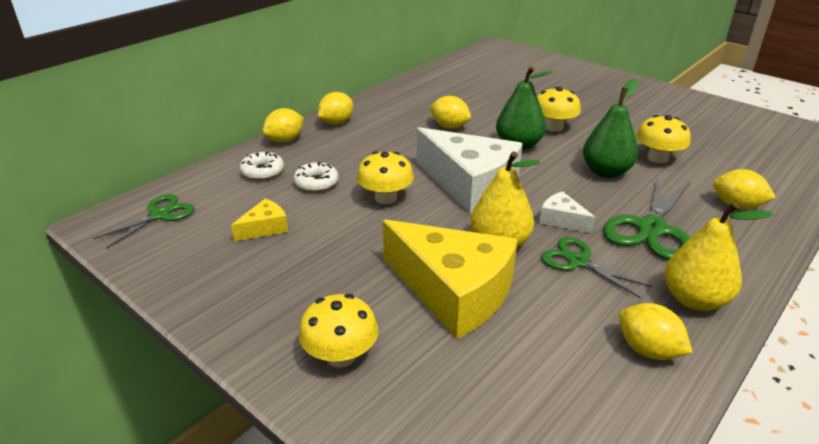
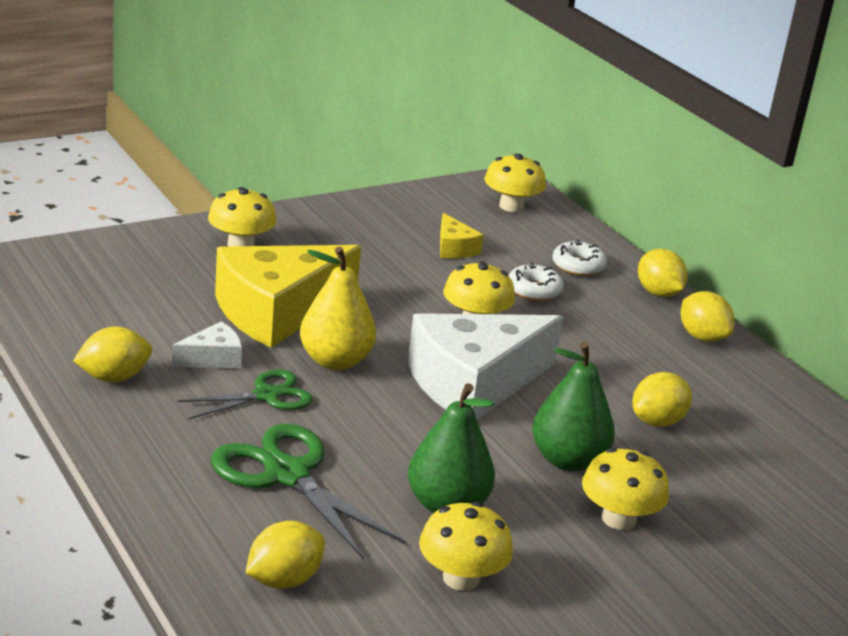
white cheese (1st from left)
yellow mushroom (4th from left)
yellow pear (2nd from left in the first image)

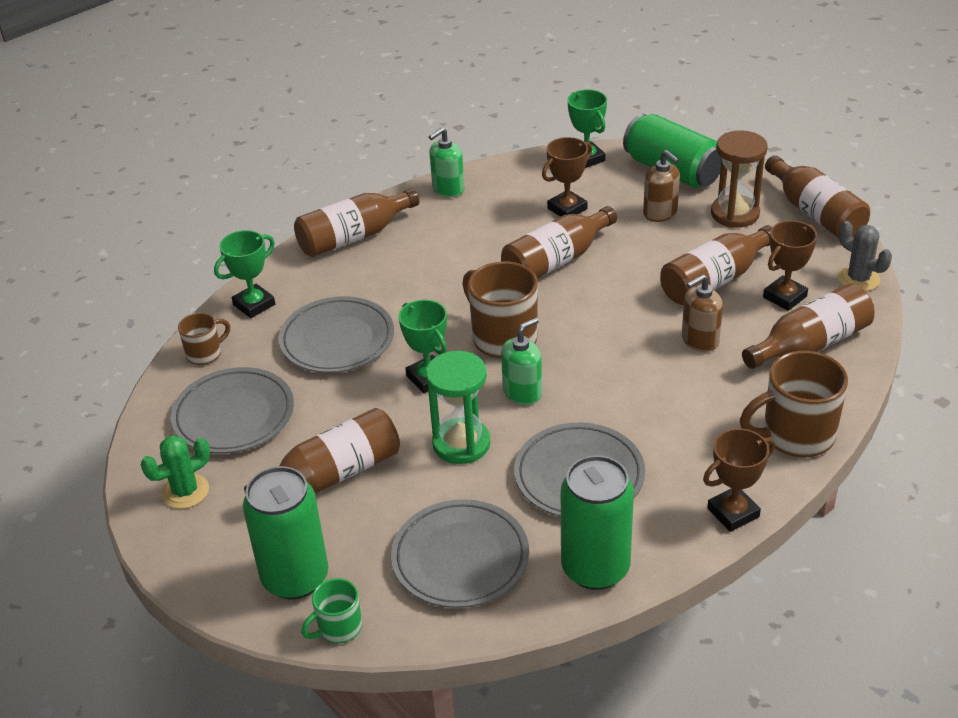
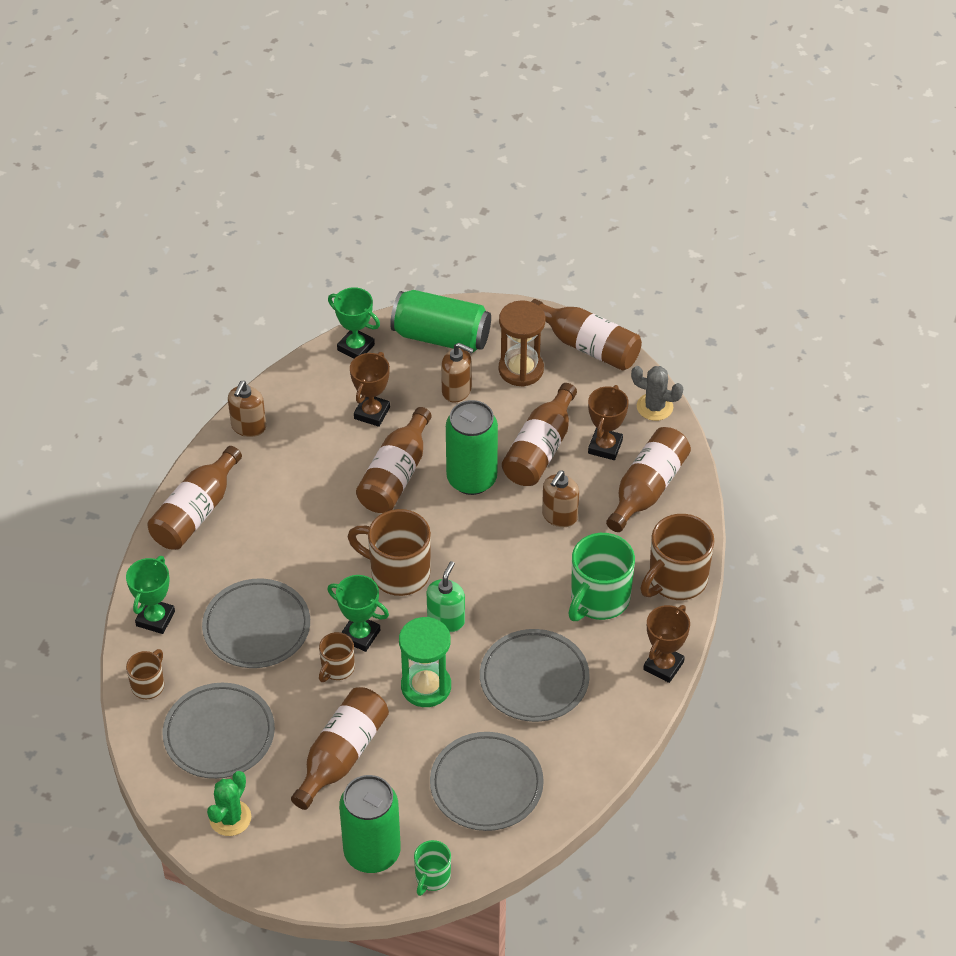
brown soap dispenser (1st from left)
green can (3rd from left)
green mug (2nd from left)
brown mug (2nd from left)

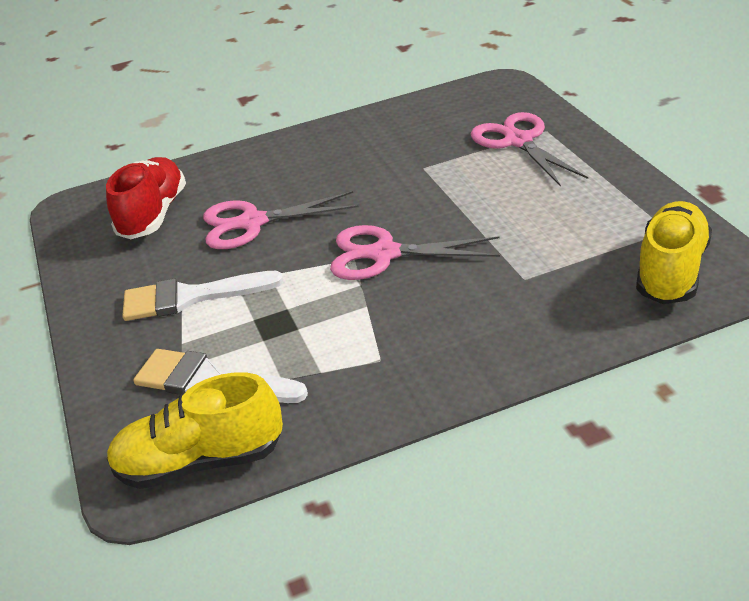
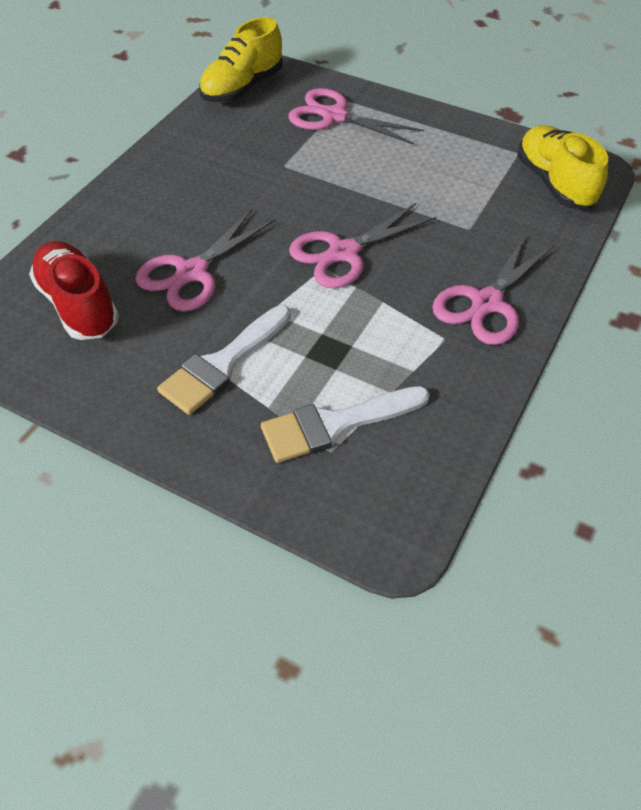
yellow shoe (1st from left)
pink scissors (4th from left)

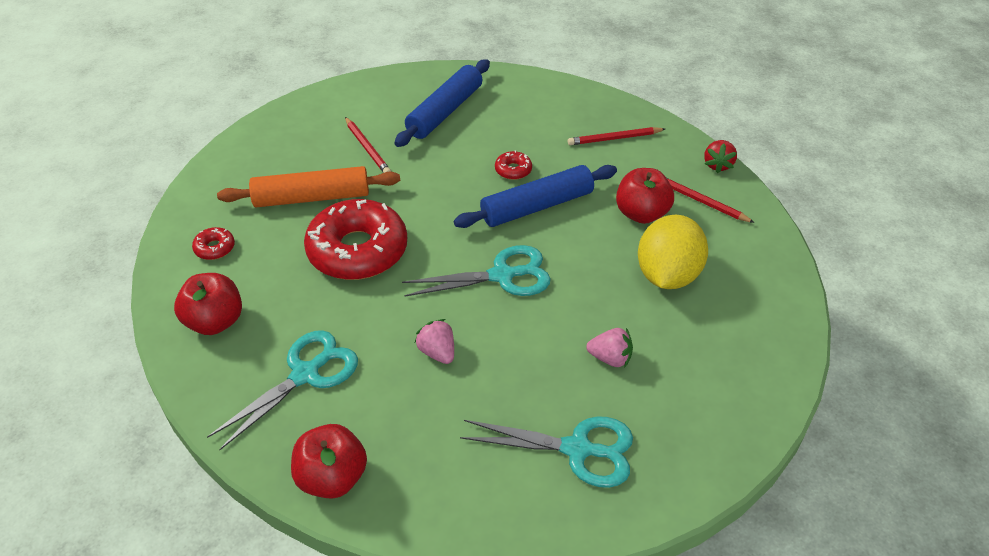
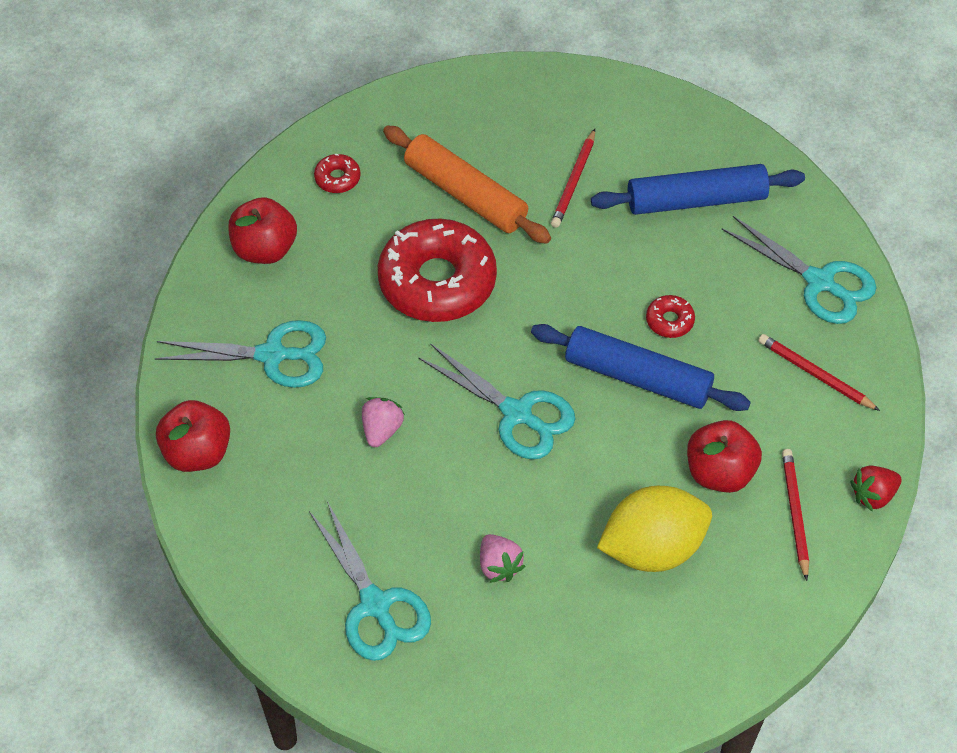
turquoise scissors (4th from left)

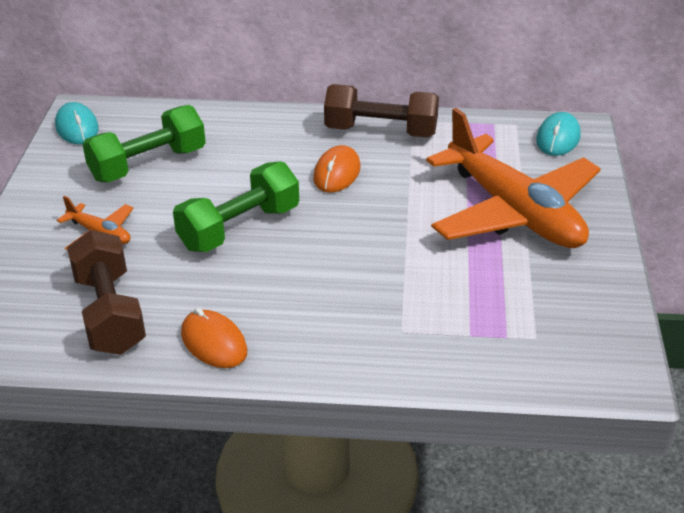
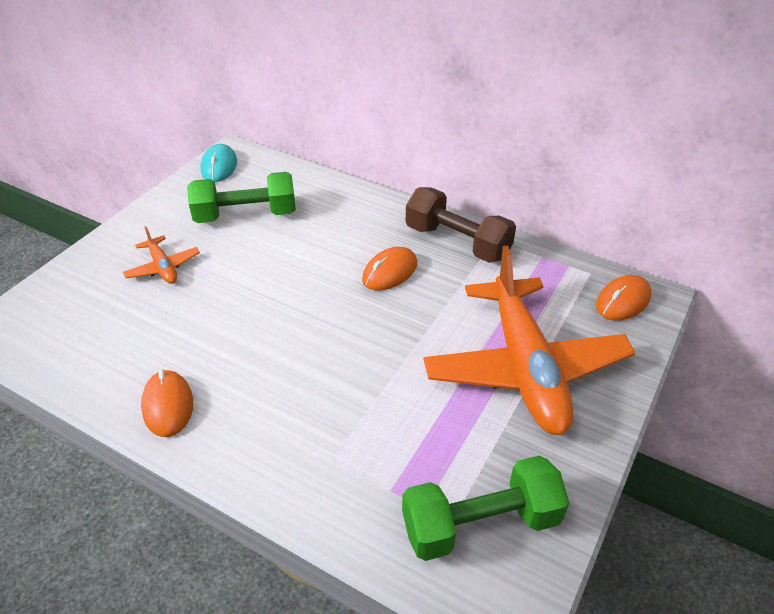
orange mouse (3rd from left)
green dumbbell (2nd from left)
brown dumbbell (1st from left in the first image)

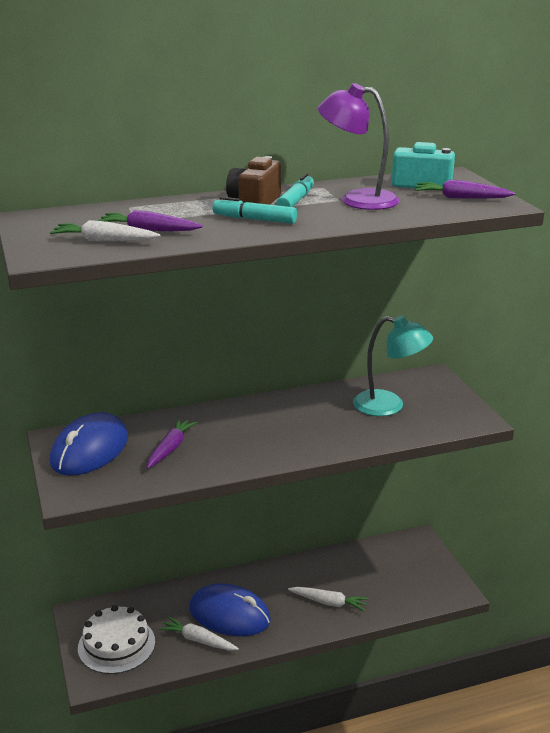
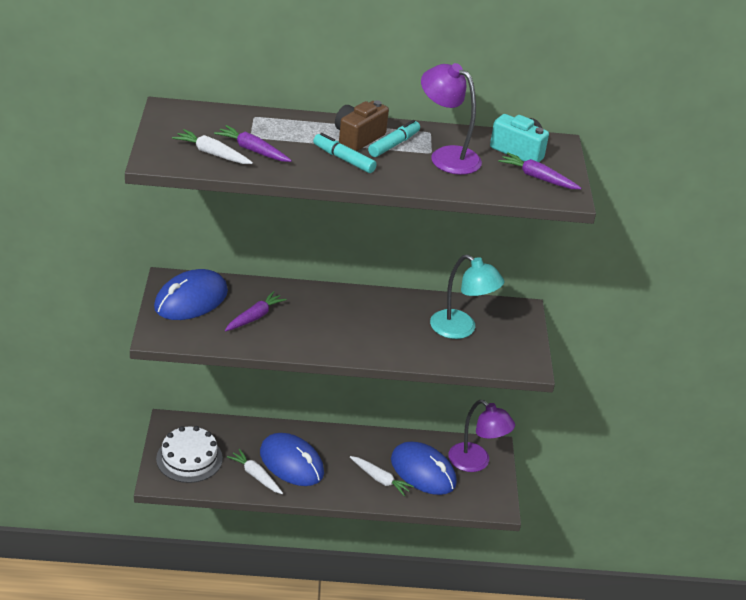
purple lamp (2nd from left)
blue mouse (3rd from left)

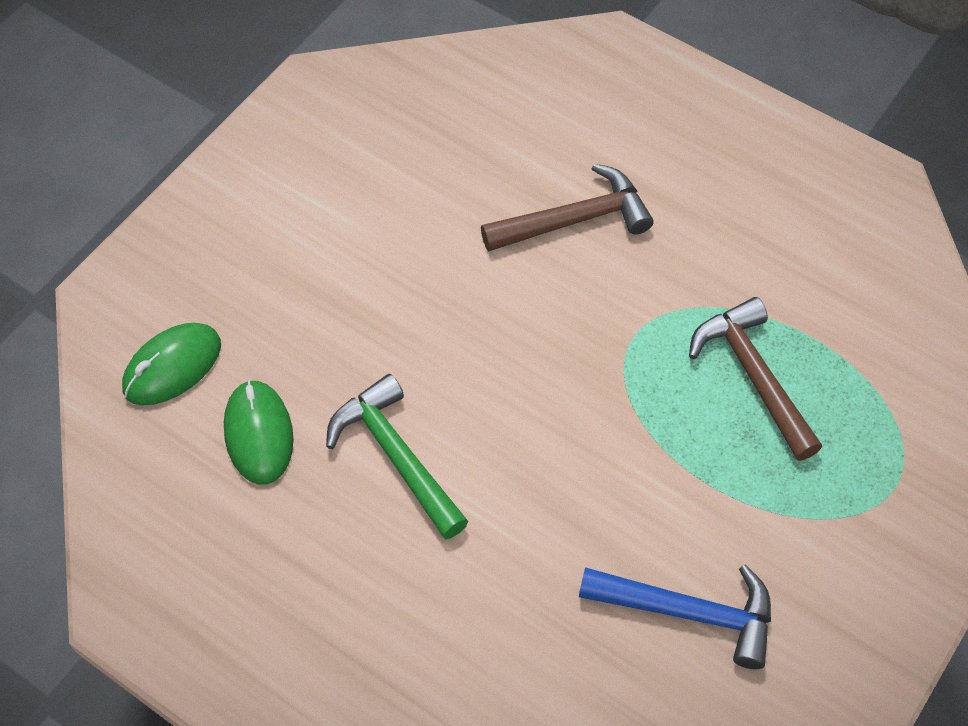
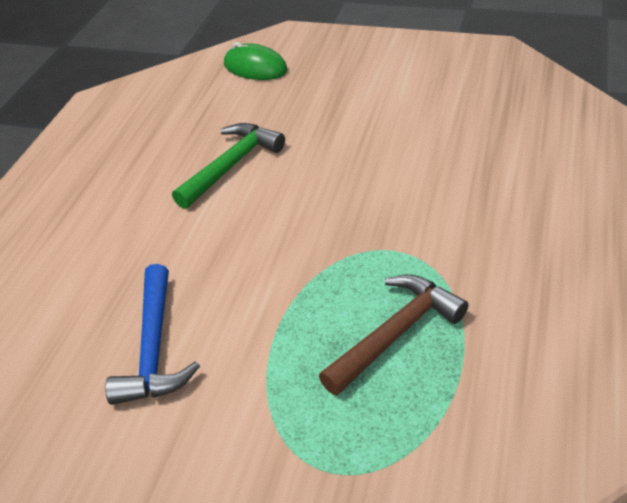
brown hammer (1st from left in the first image)
green mouse (2nd from left in the first image)

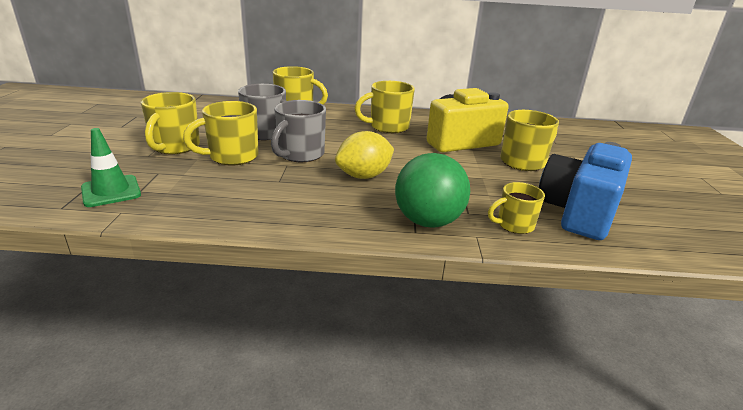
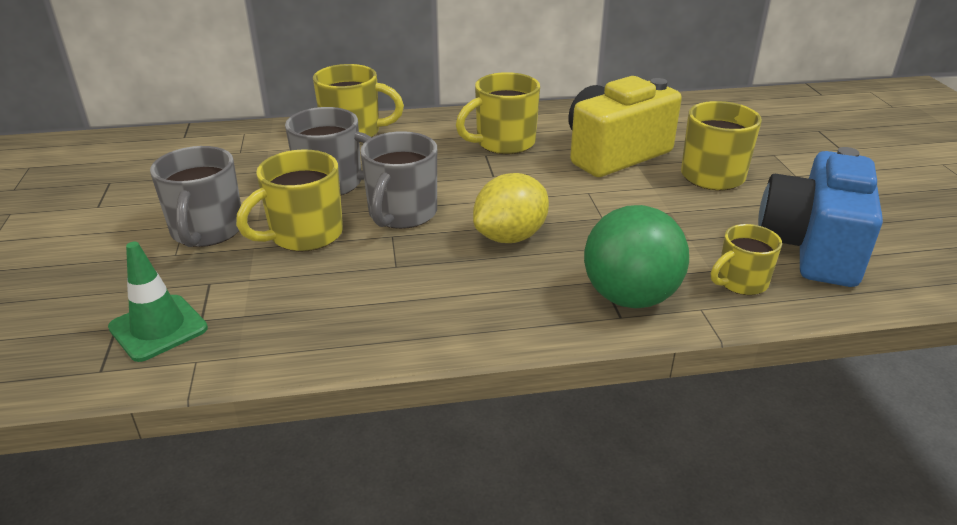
grey mug (1st from left)

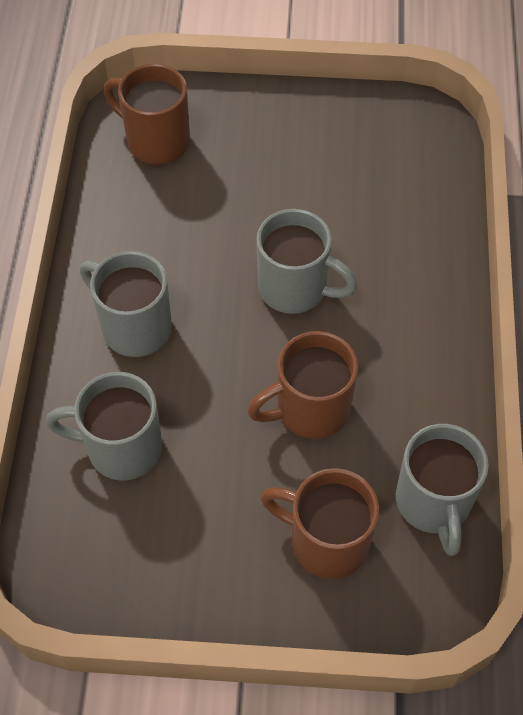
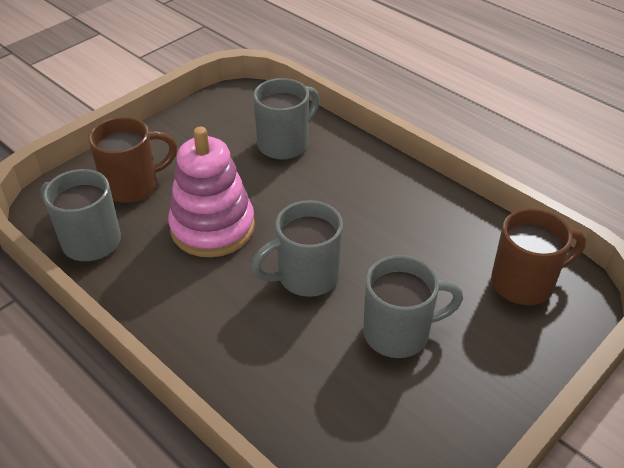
grey mug (4th from left)
pink stacking toy

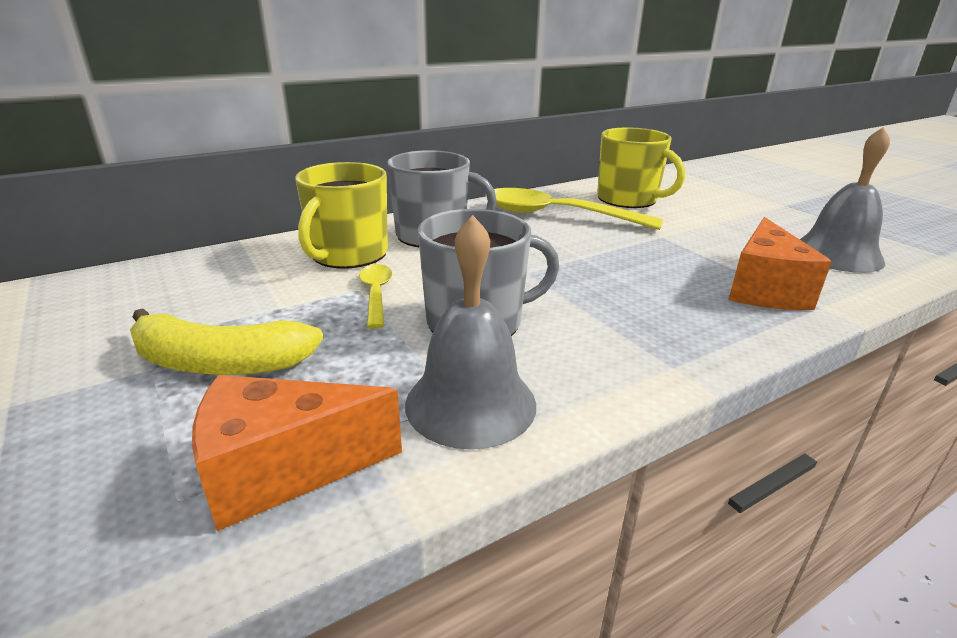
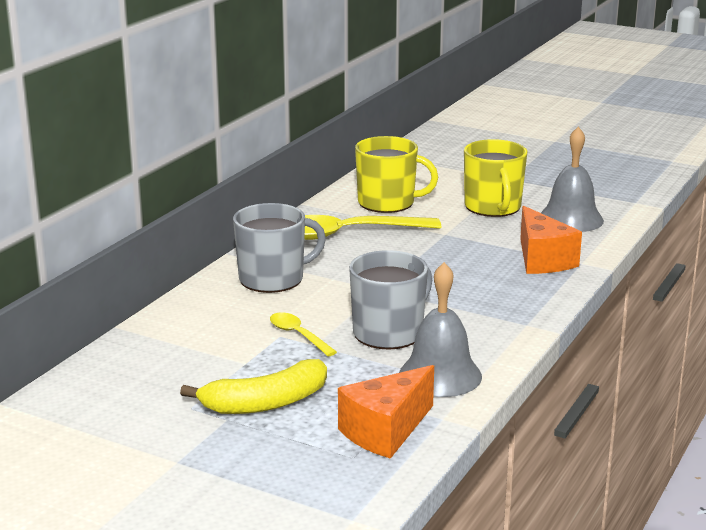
yellow mug (2nd from left)

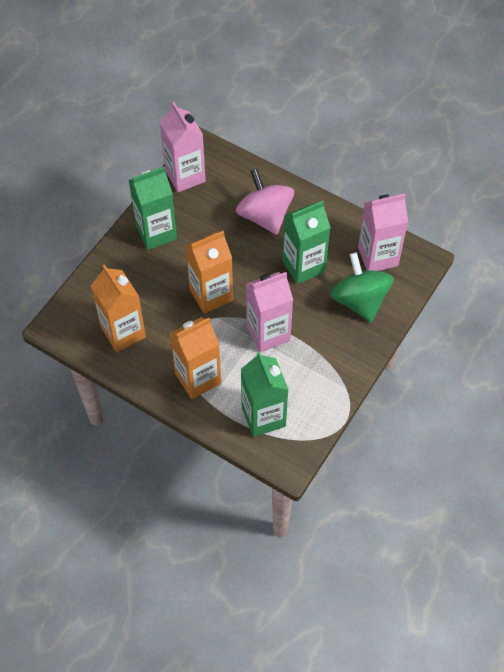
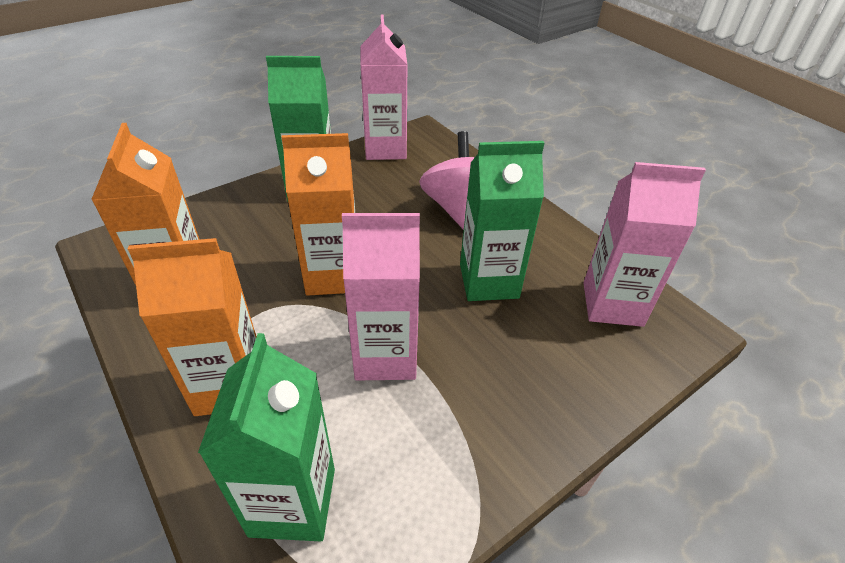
green spinning top

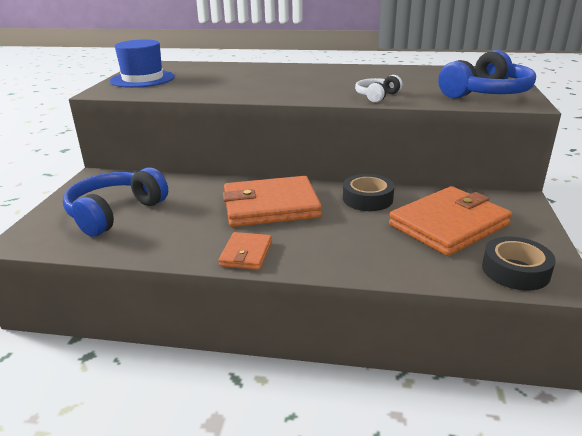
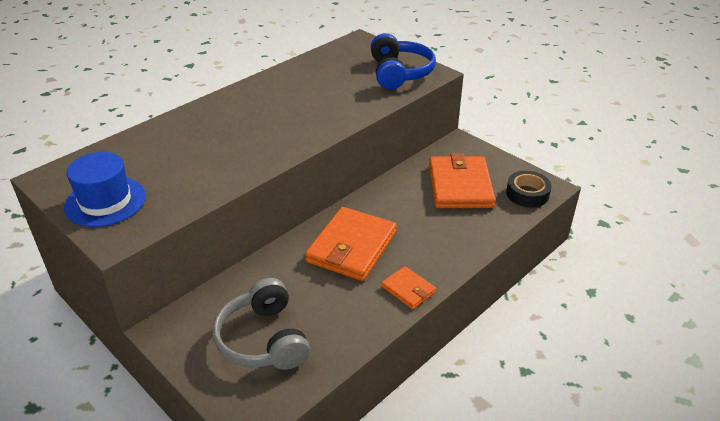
white headphones
grey headphones
black tape (1st from left in the first image)

